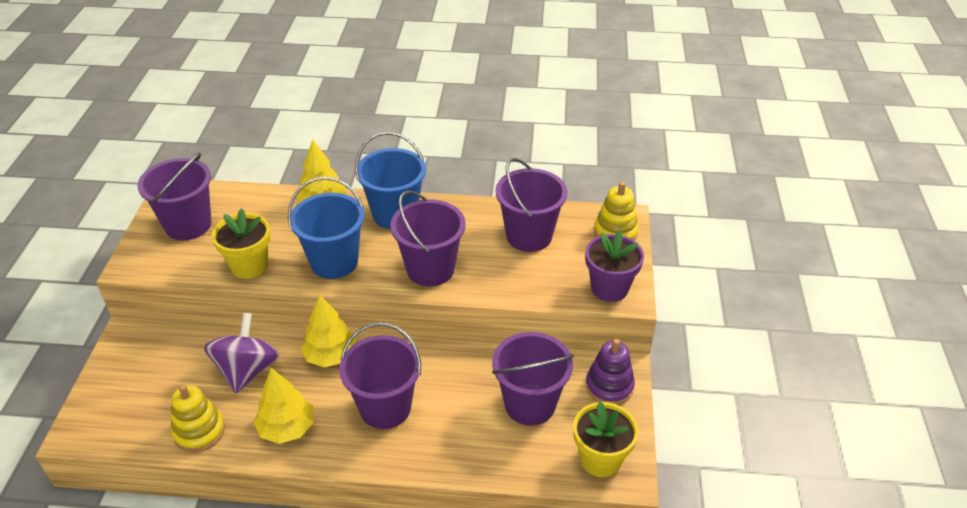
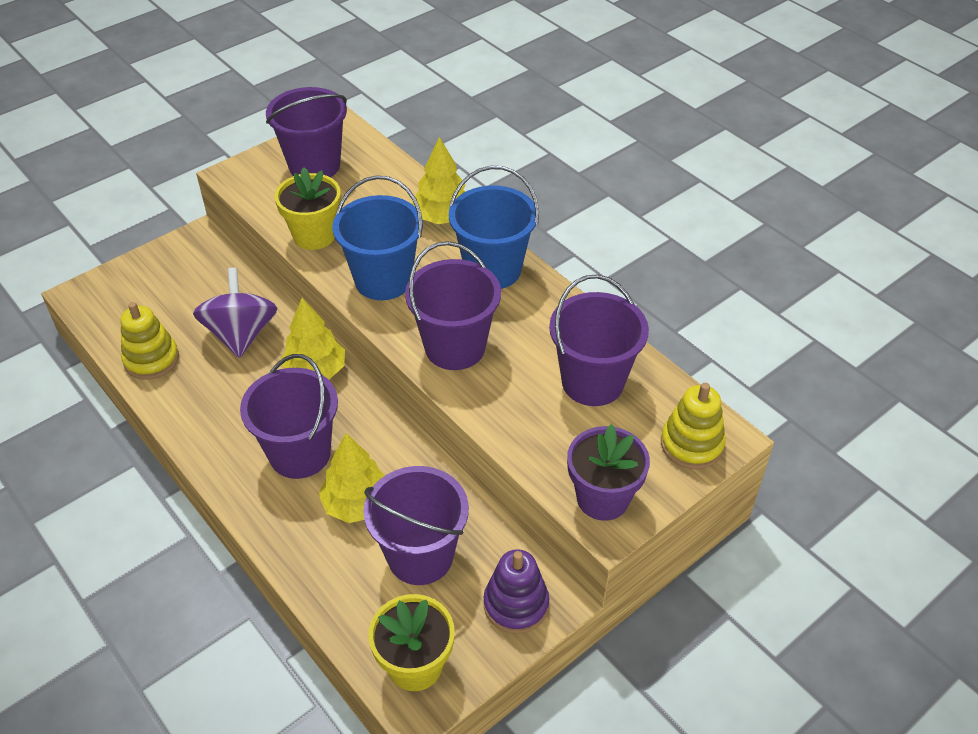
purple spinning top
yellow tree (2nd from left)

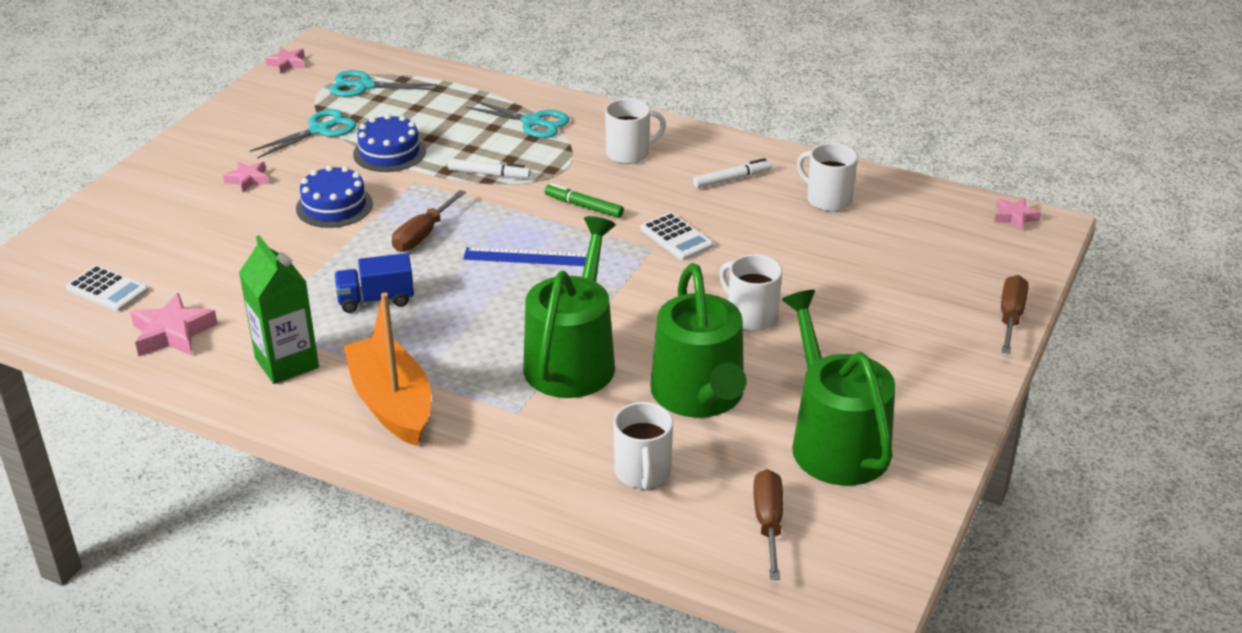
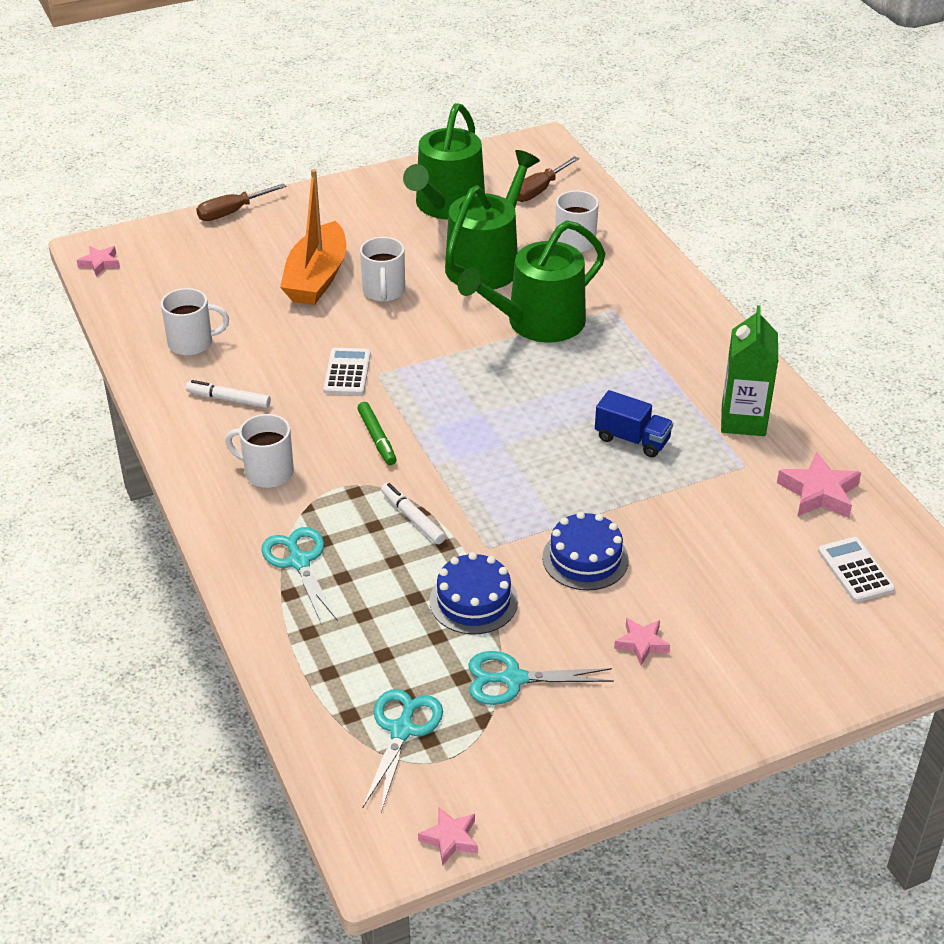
turquoise scissors (2nd from left)
white mug (1st from left)
brown screwdriver (1st from left in the first image)
blue ruler
orange boat

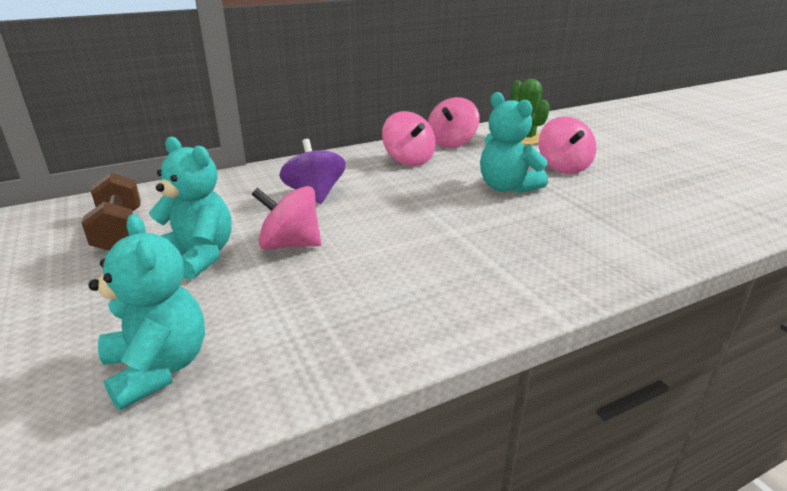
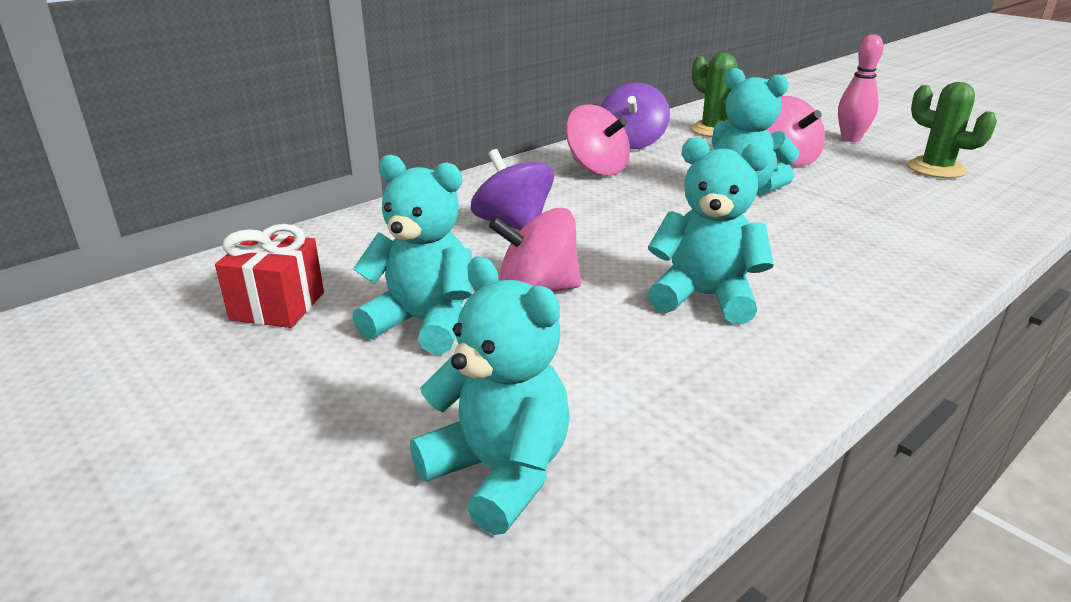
purple spinning top (2nd from left)
red gift
pink bowling pin
green cactus (2nd from left)
turquoise teddy bear (3rd from left)

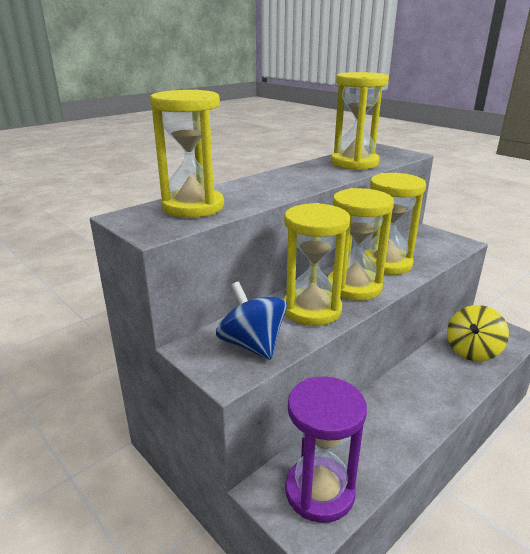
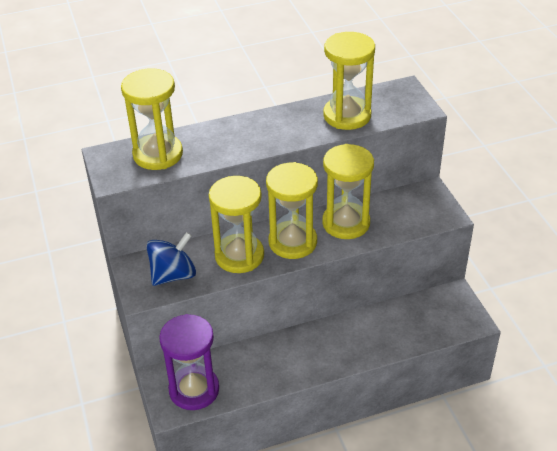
blue spinning top
yellow spinning top

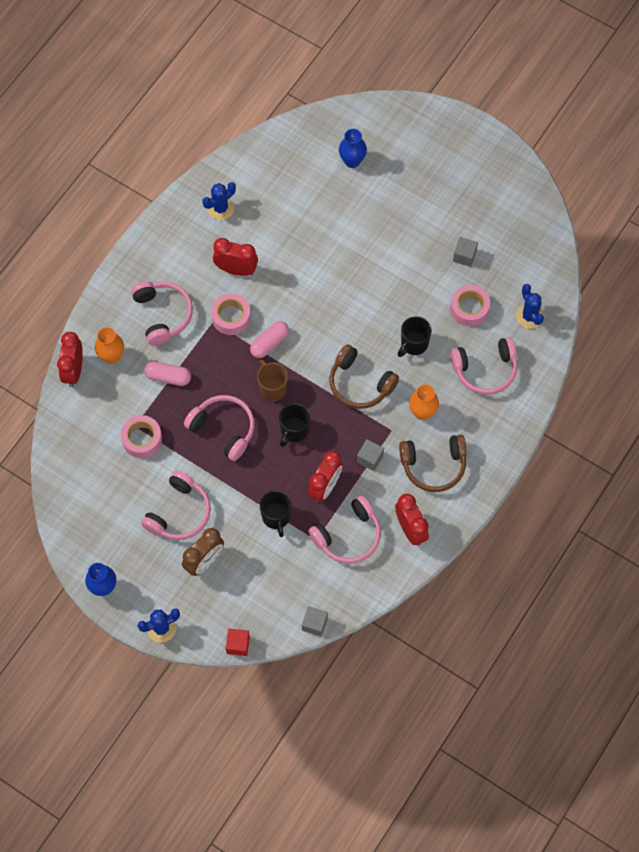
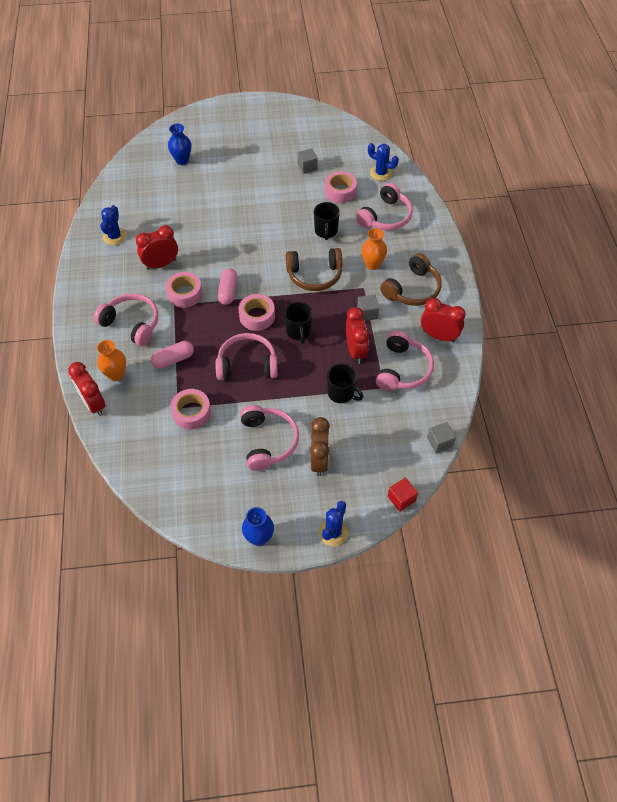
pink tape (3rd from left)

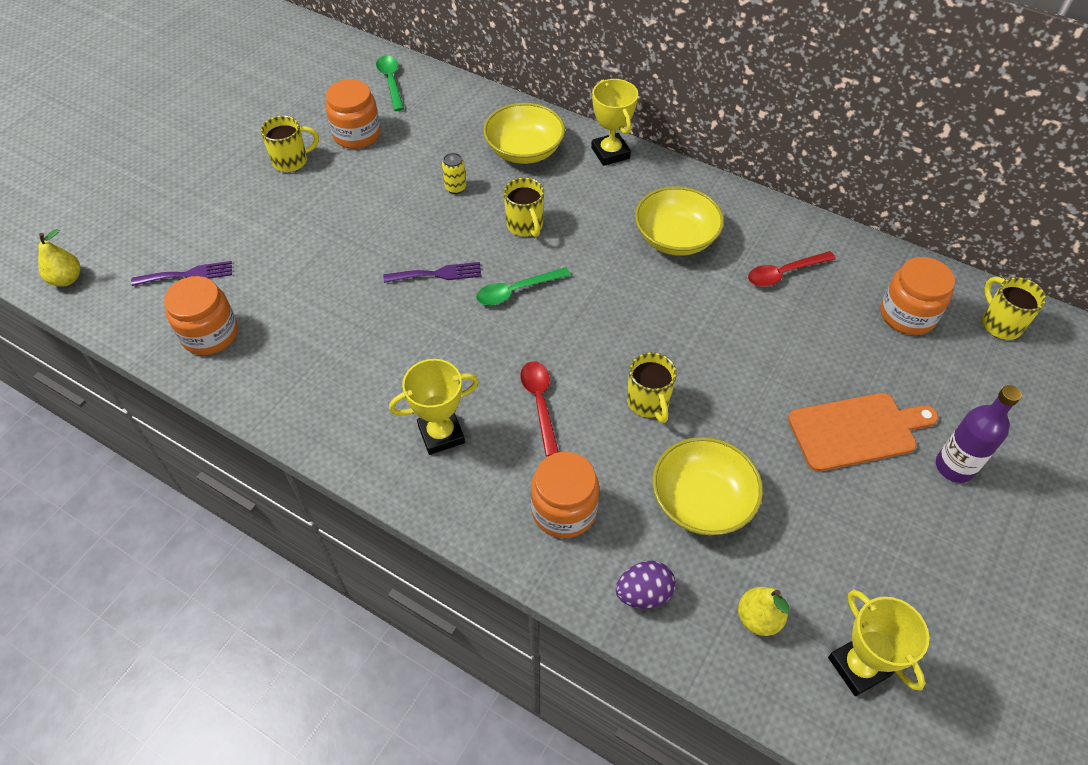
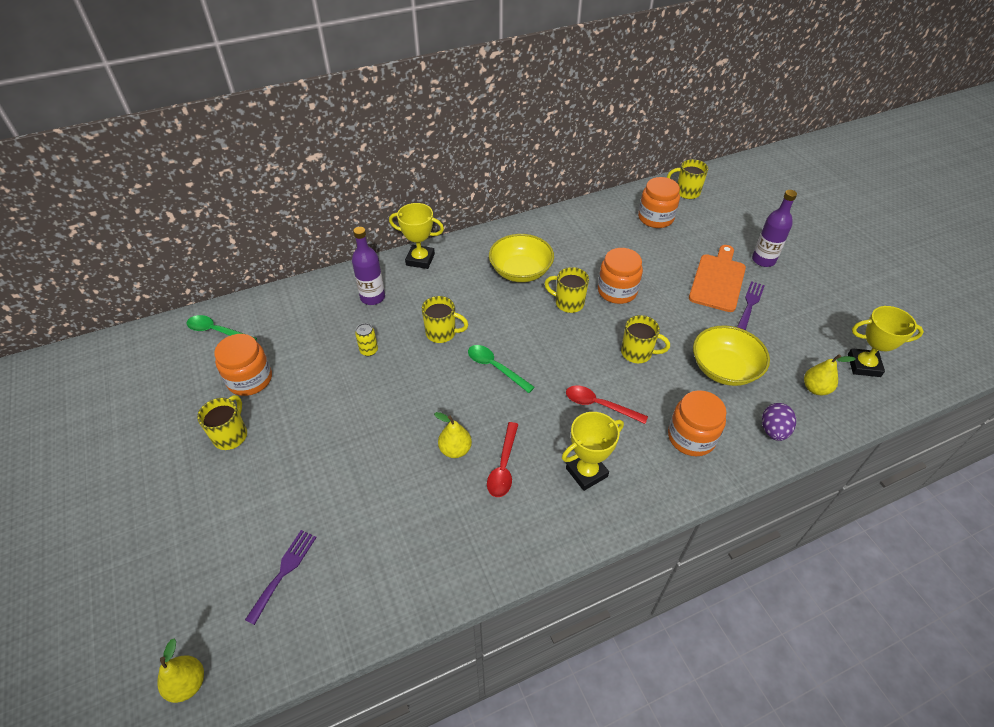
purple bottle (1st from left)
red spoon (1st from left)
purple fork (2nd from left)
green spoon (2nd from left)
orange jar (2nd from left)
yellow trophy (2nd from left)
yellow mug (3rd from left)
yellow pear (2nd from left)

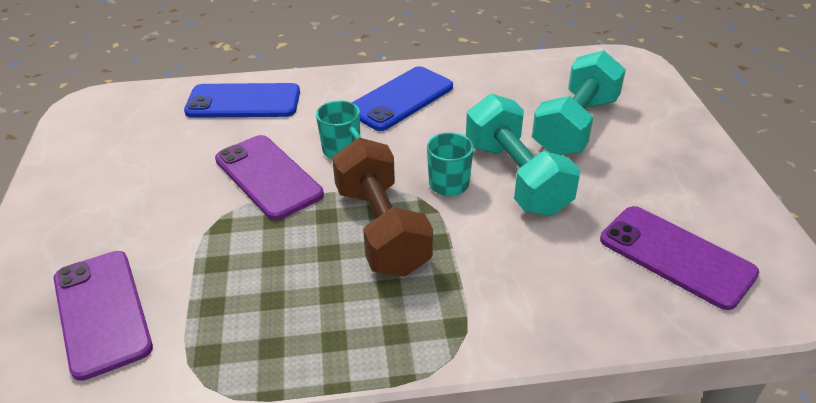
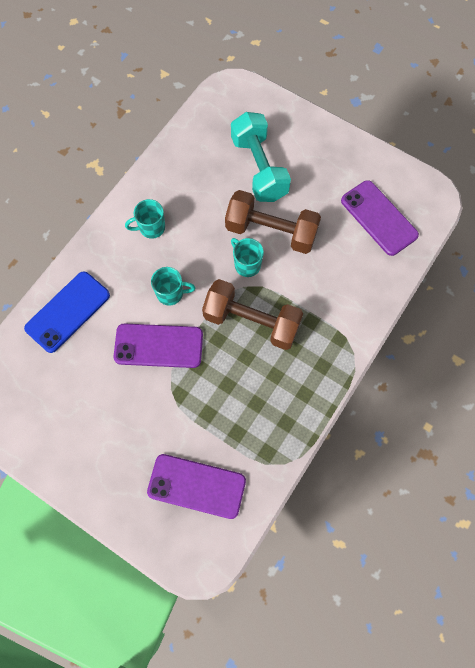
turquoise mug (1st from left)
brown dumbbell (2nd from left)
purple phone (3rd from left)

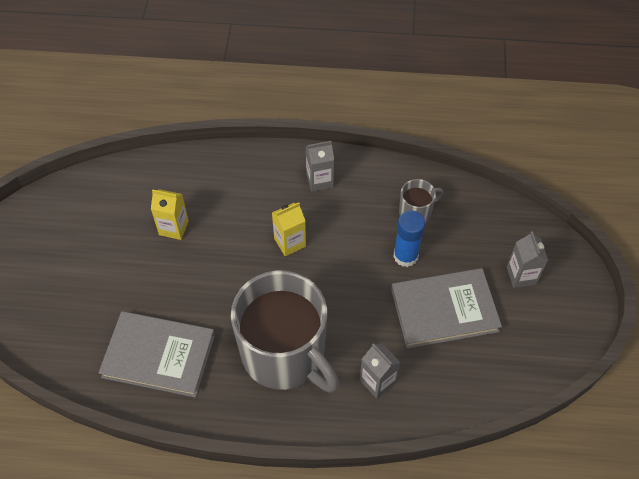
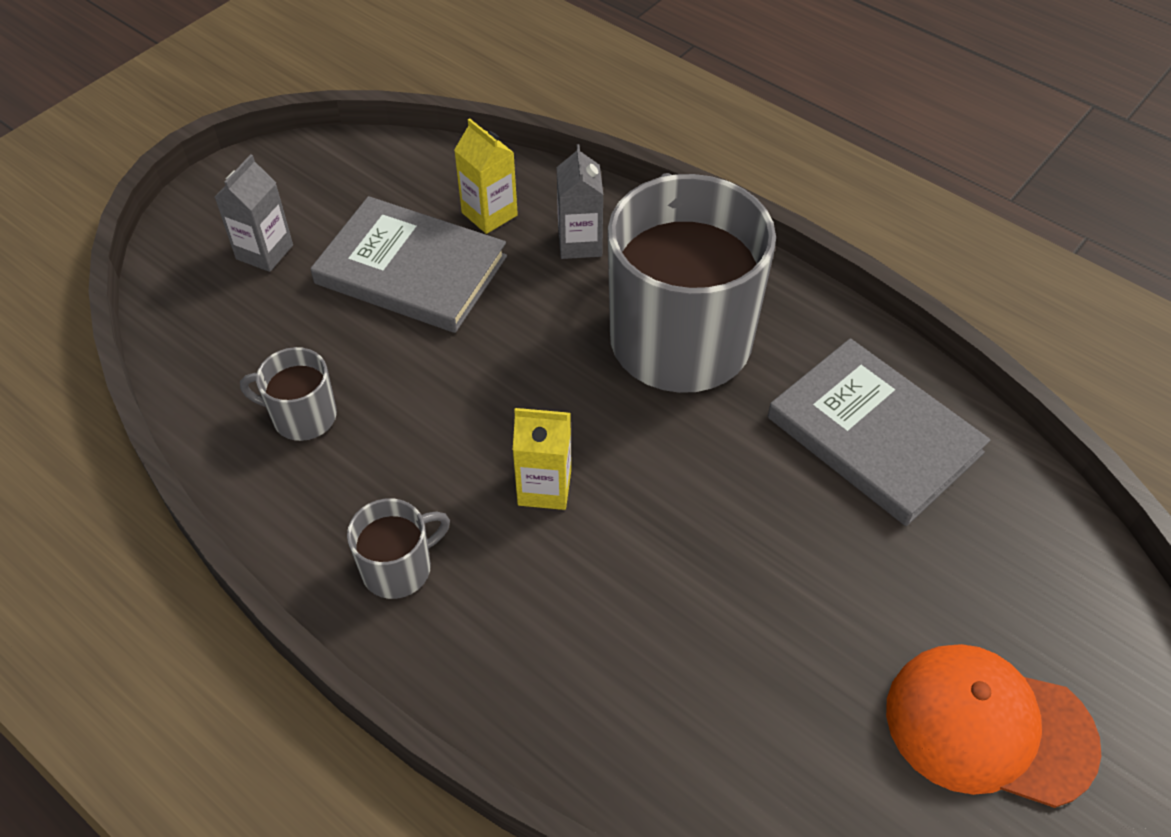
grey mug (2nd from left)
yellow carton (1st from left)
blue glue stick
orange cap

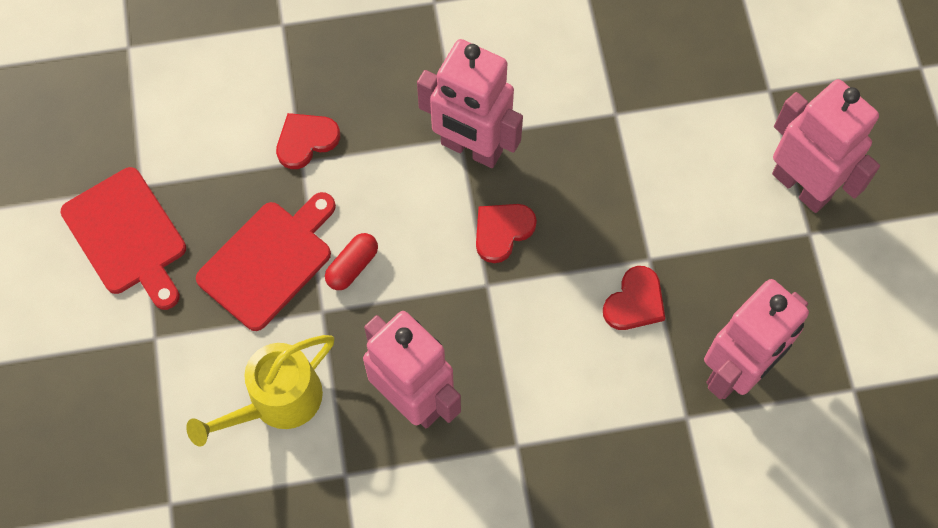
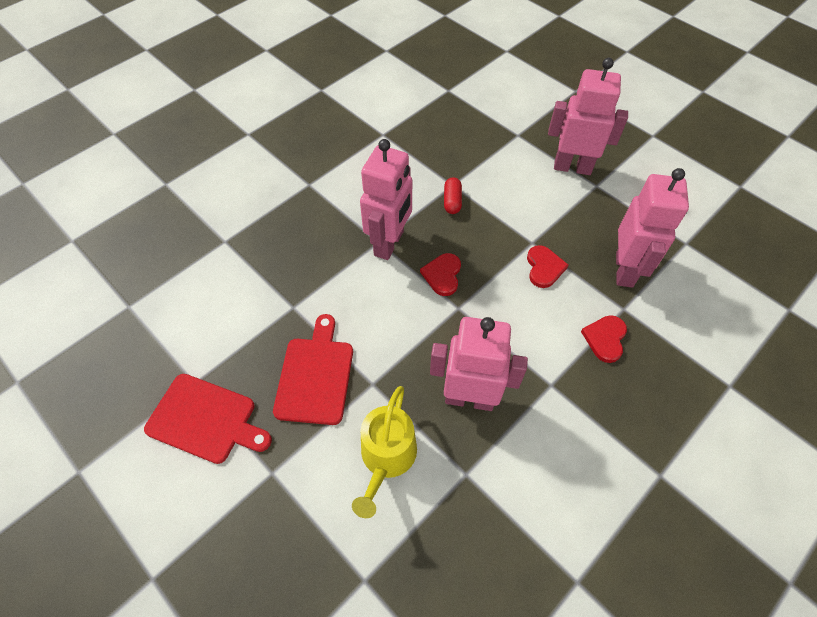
pink robot (1st from left)
red heart (3rd from left)
red capsule

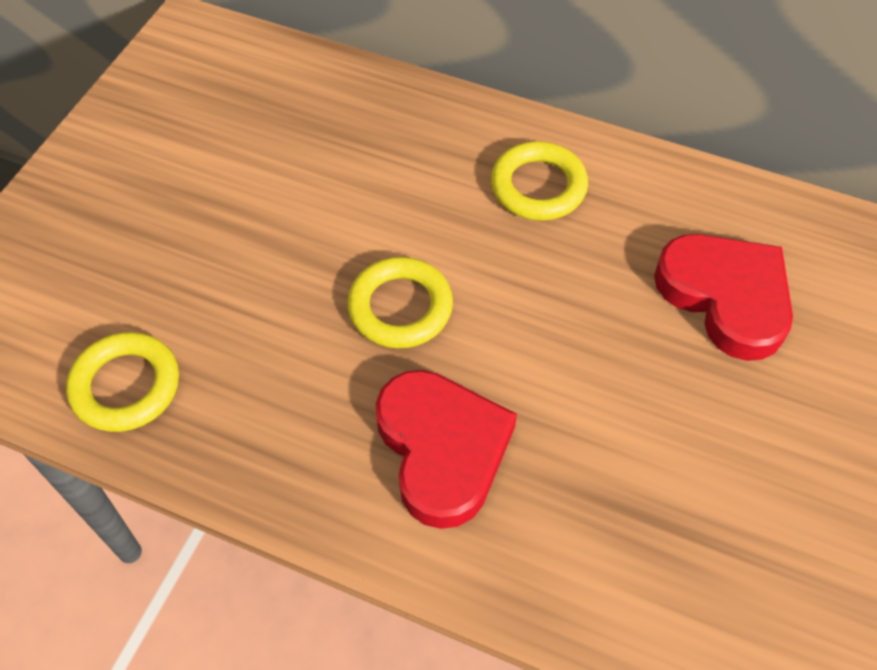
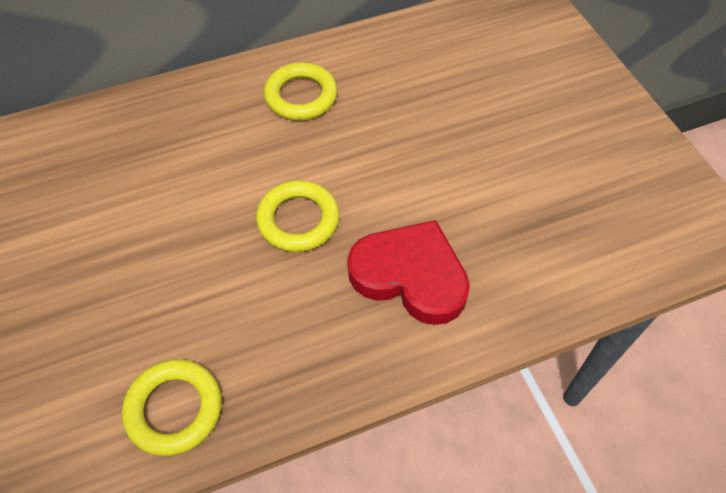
red heart (2nd from left in the first image)

